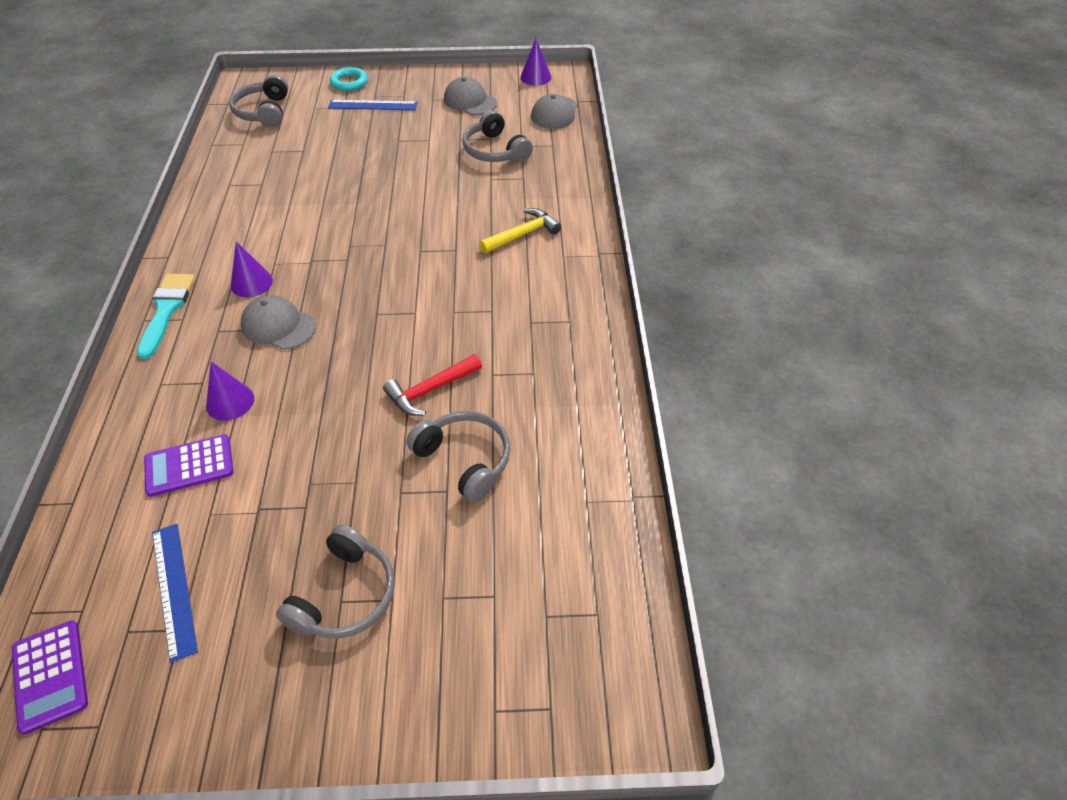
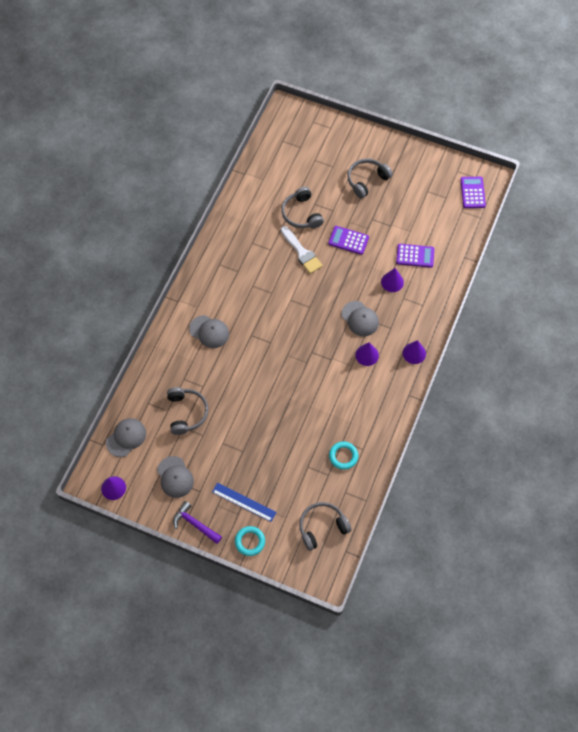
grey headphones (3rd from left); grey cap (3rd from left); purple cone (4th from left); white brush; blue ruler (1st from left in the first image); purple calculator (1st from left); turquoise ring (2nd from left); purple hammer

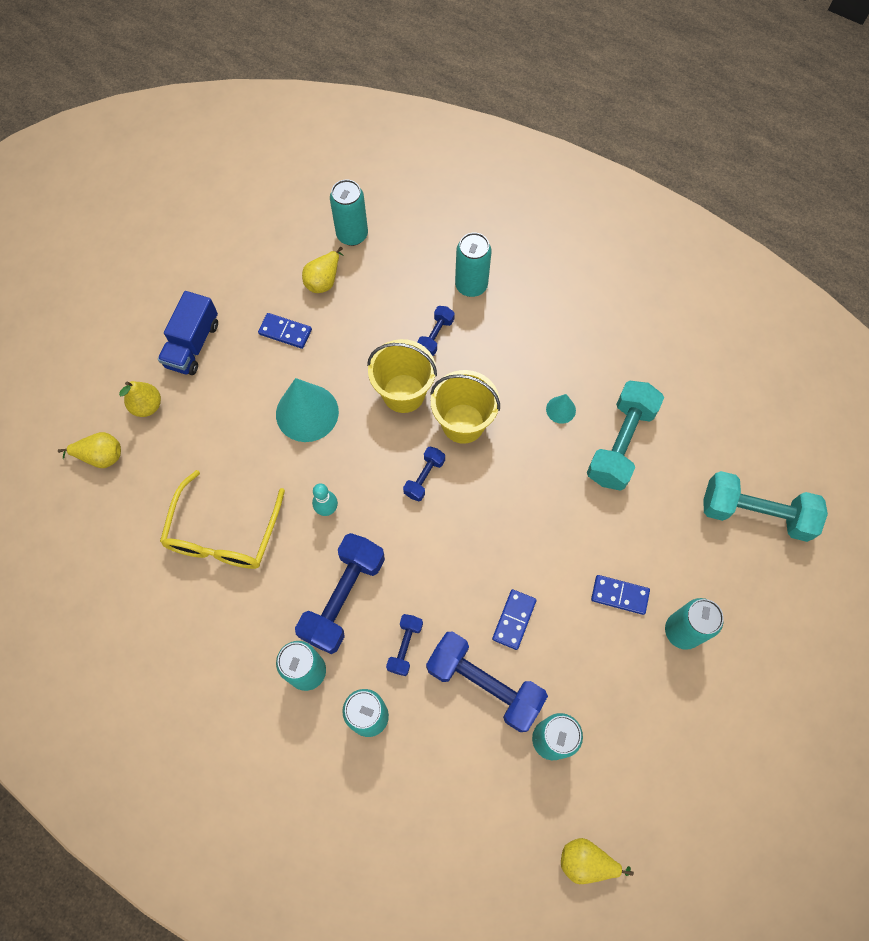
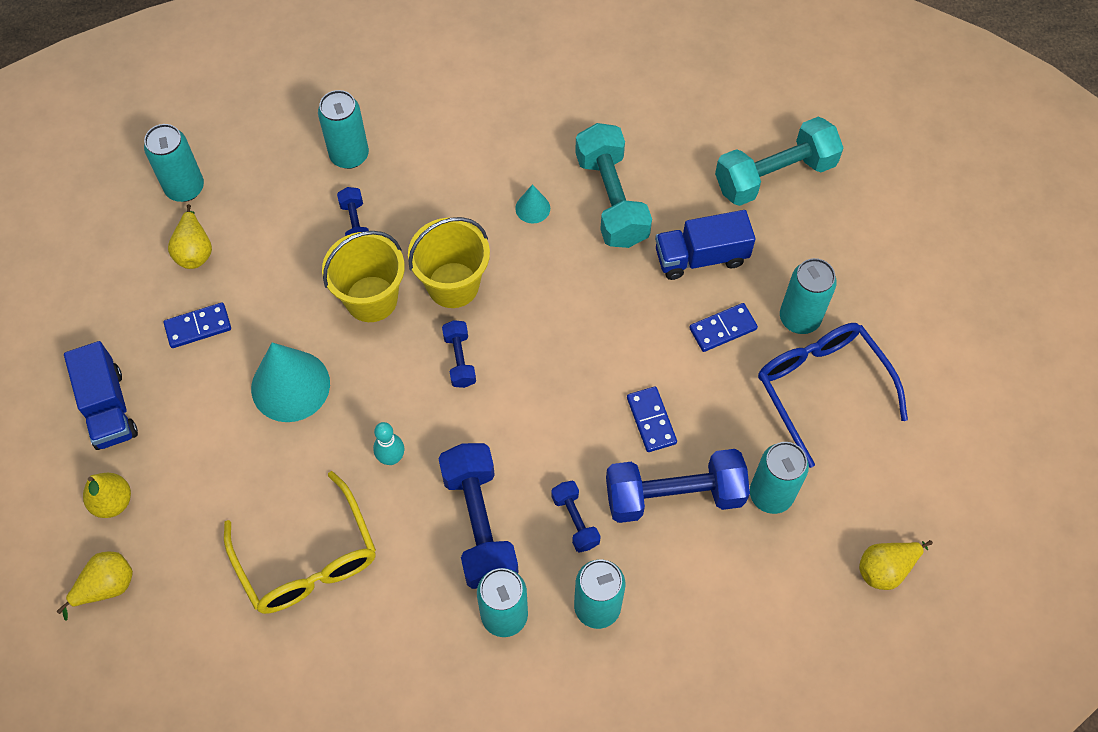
blue truck (2nd from left); blue glasses

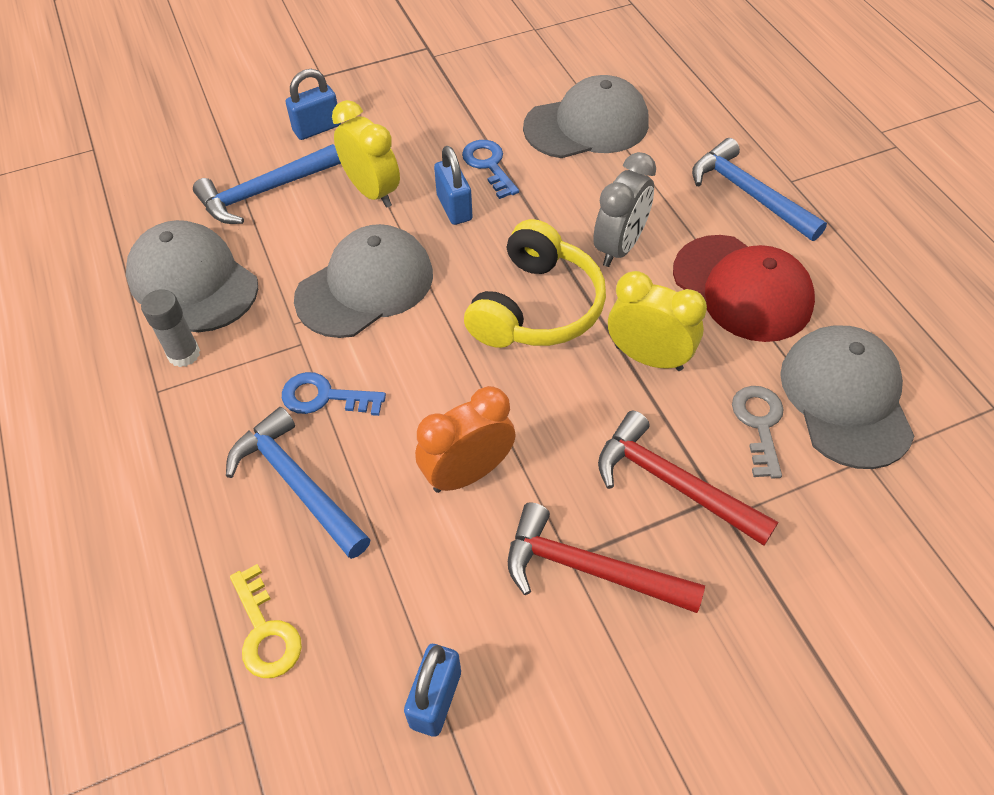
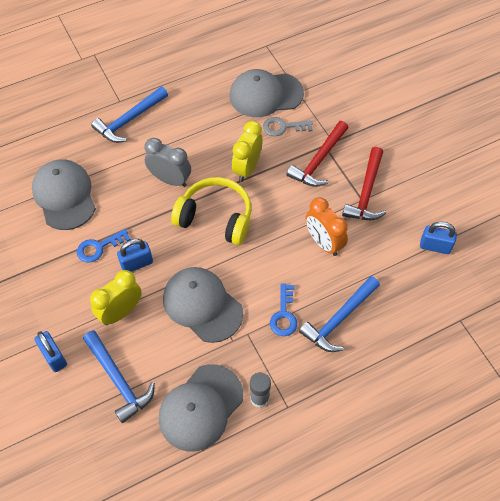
red cap; yellow key

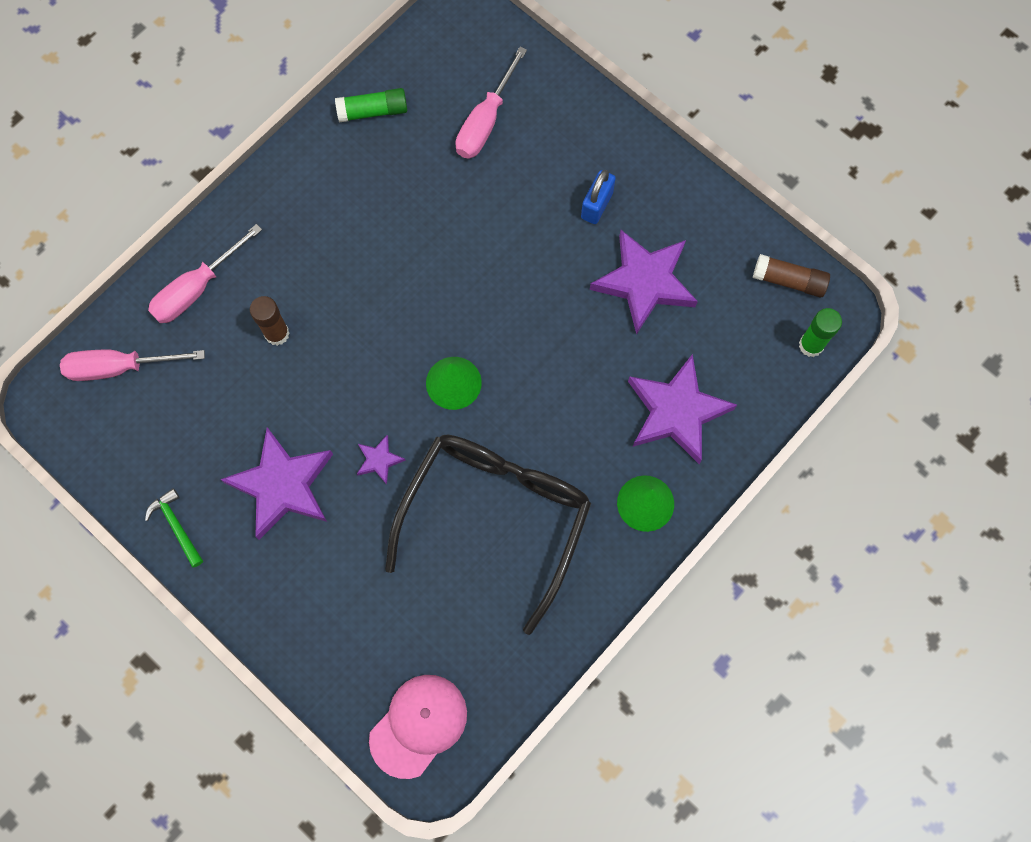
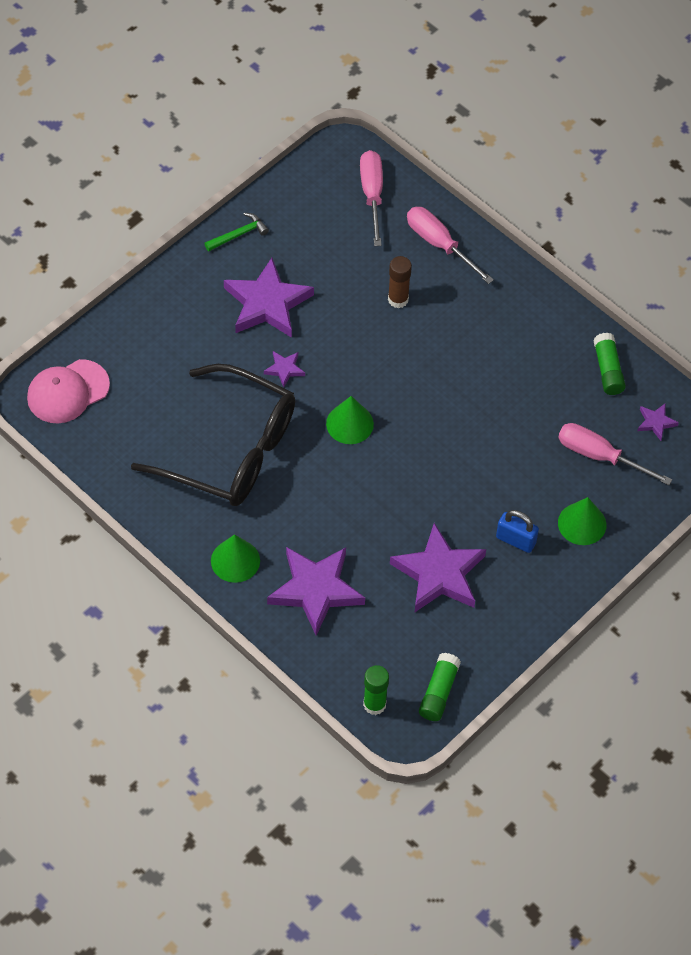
green glue stick (2nd from left); pink cap; purple star (5th from left); green cone (3rd from left)

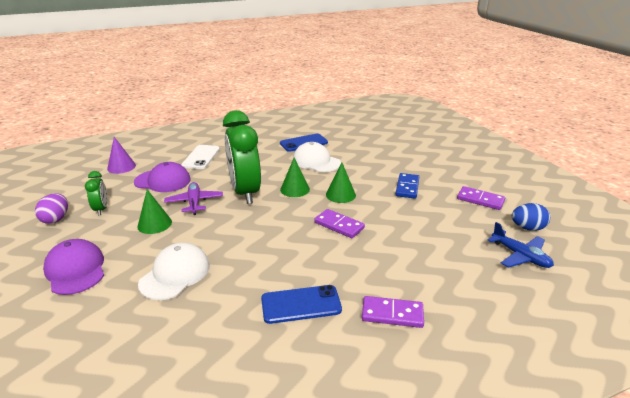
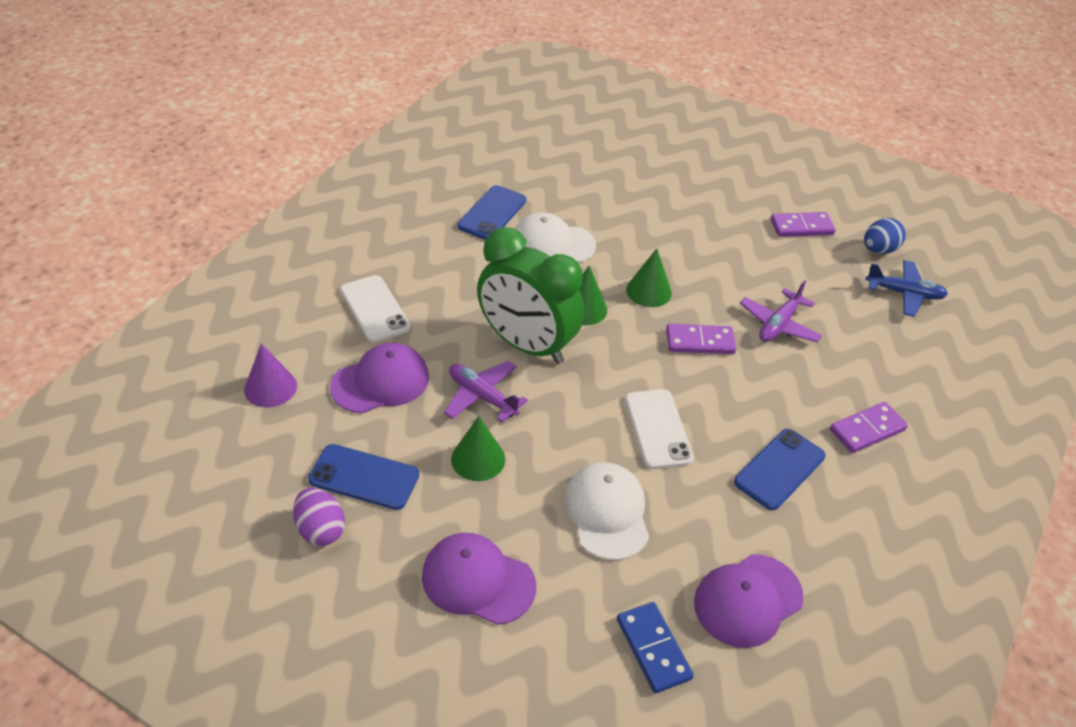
blue phone (1st from left); blue domino; purple plane (2nd from left); white phone (2nd from left); purple cap (3rd from left)

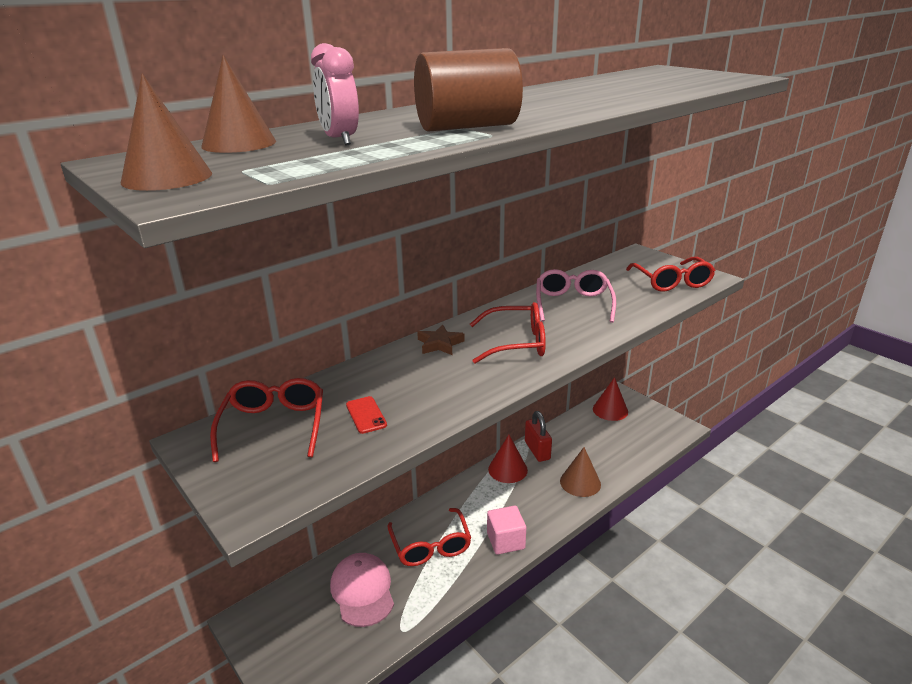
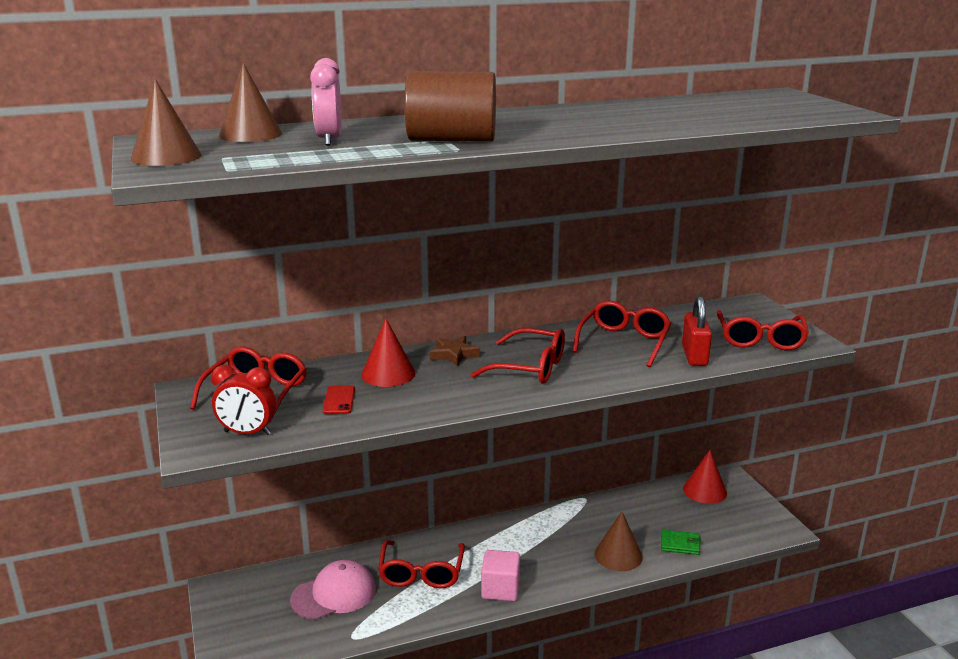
red glasses (4th from left); red padlock; red cone (1st from left); pink cap; red clock; green wallet

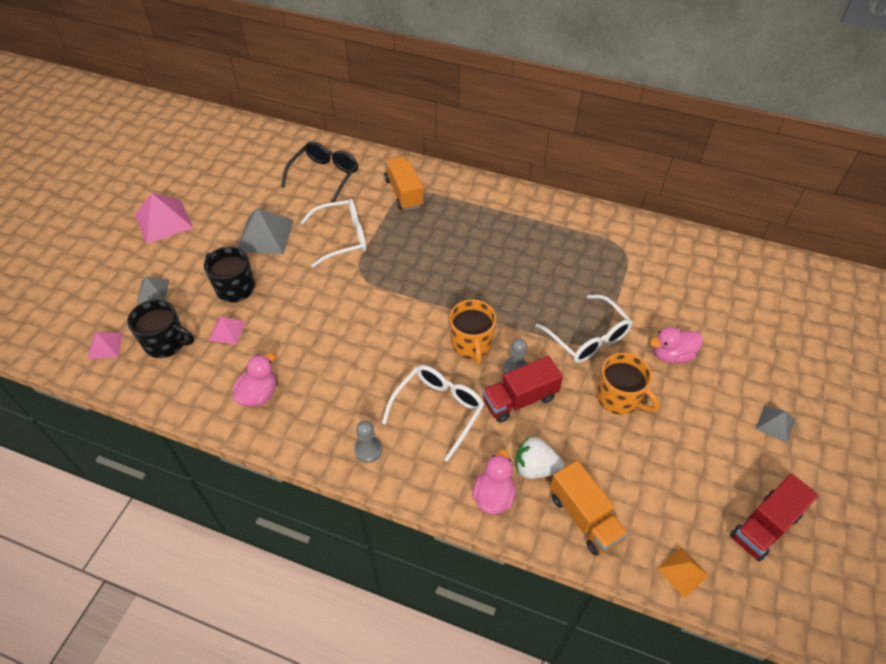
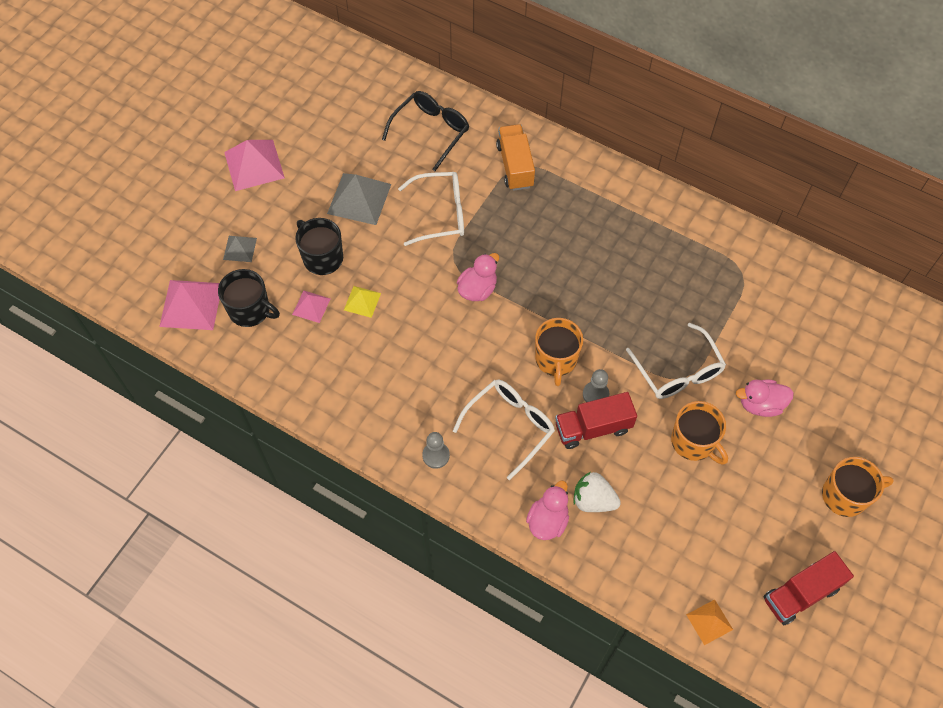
pink pyramid (1st from left); pink duck (1st from left); orange mug (3rd from left); orange truck (2nd from left in the first image); yellow pyramid

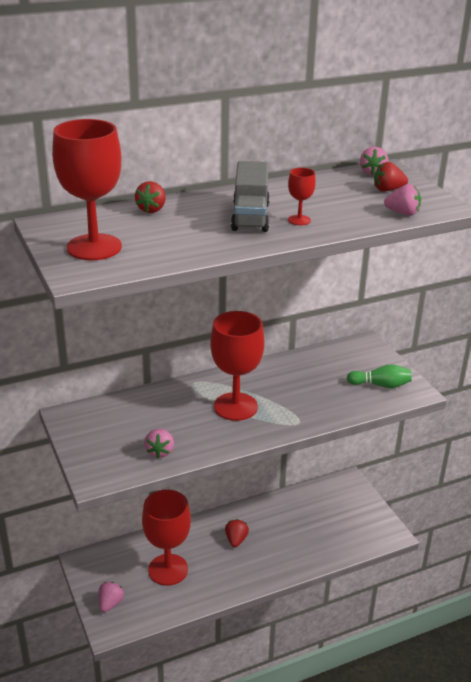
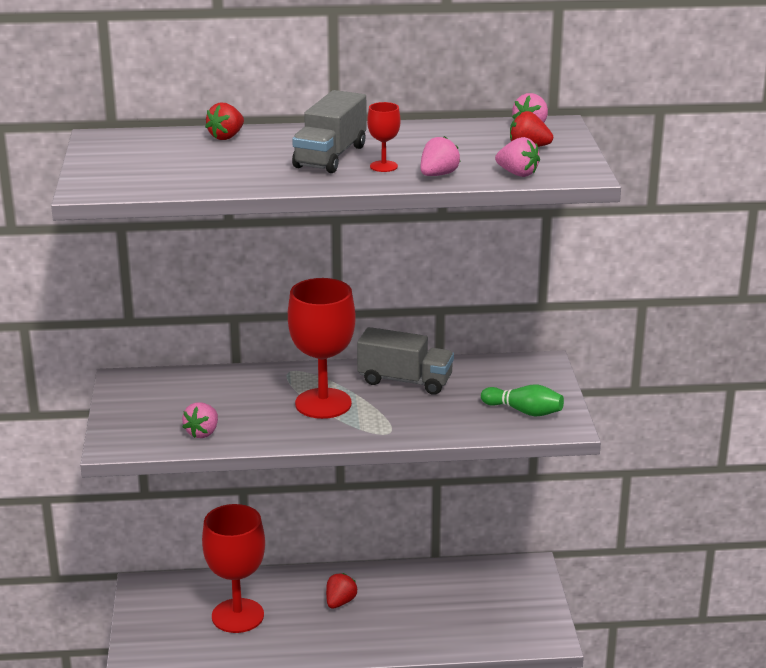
red goblet (1st from left in the first image); pink strawberry (2nd from left); grey truck (2nd from left)

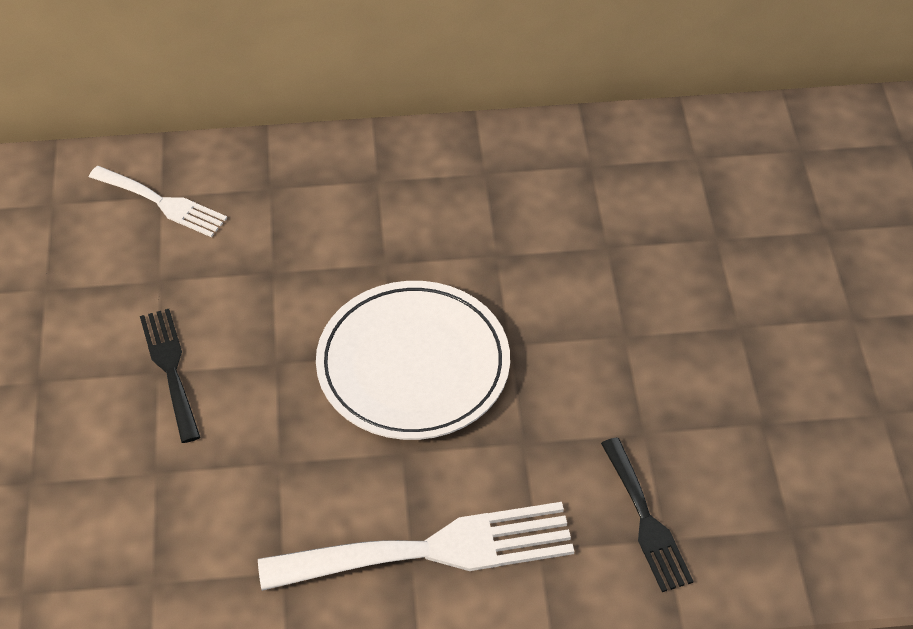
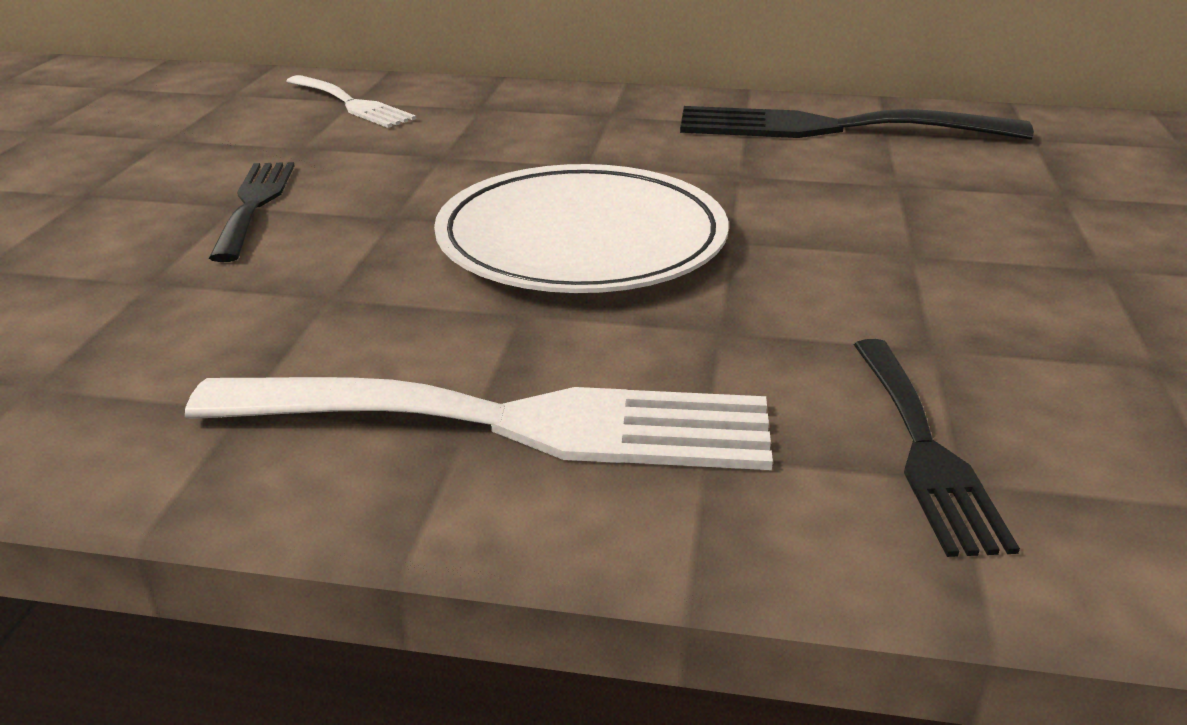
black fork (2nd from left)

